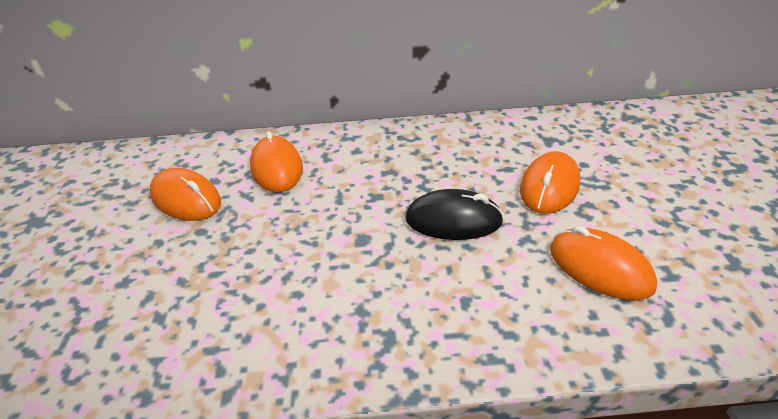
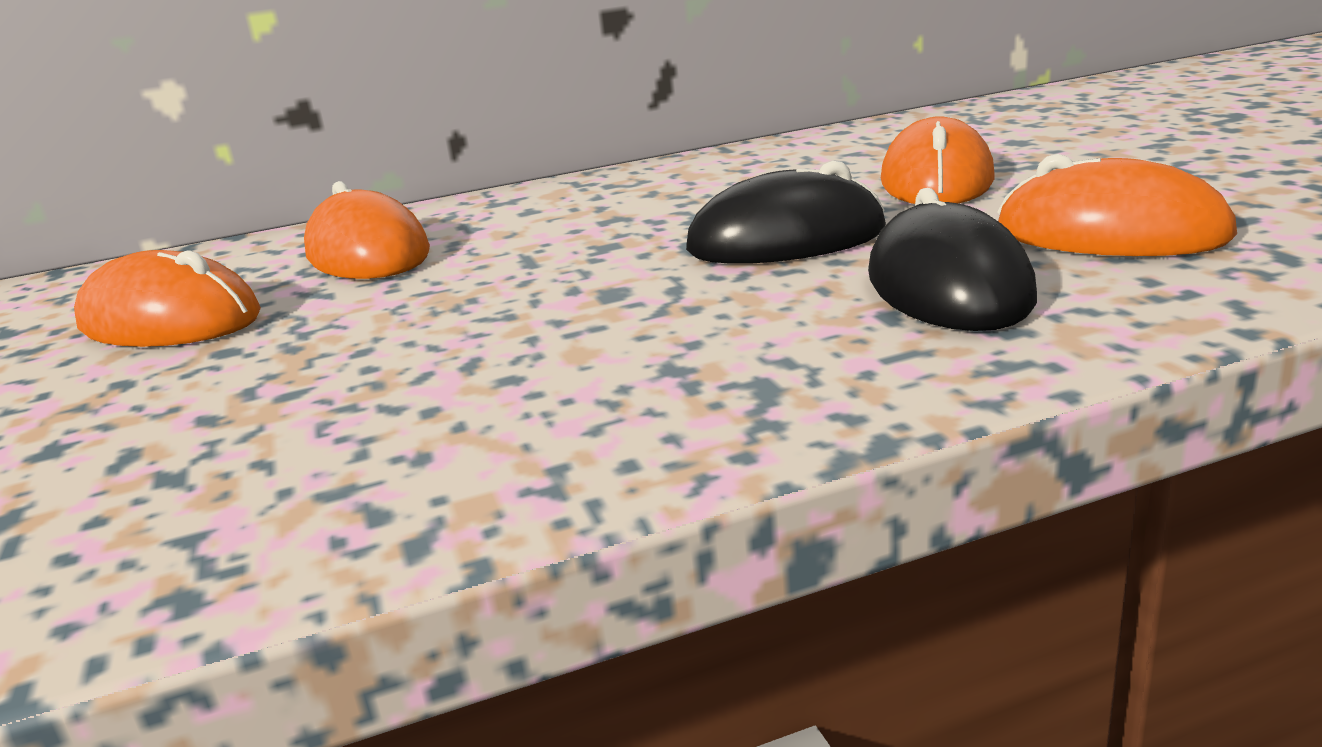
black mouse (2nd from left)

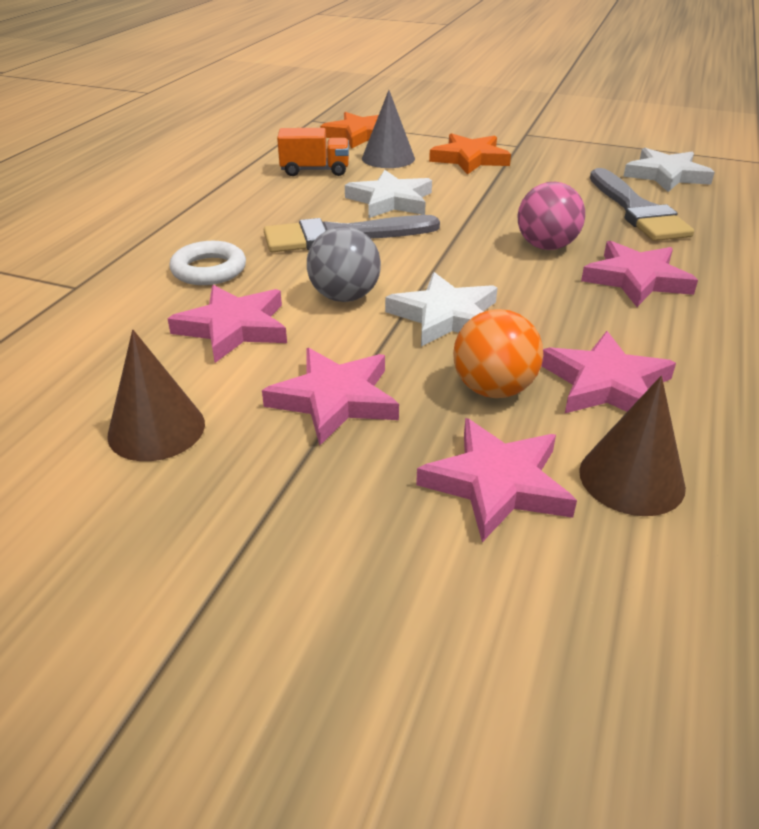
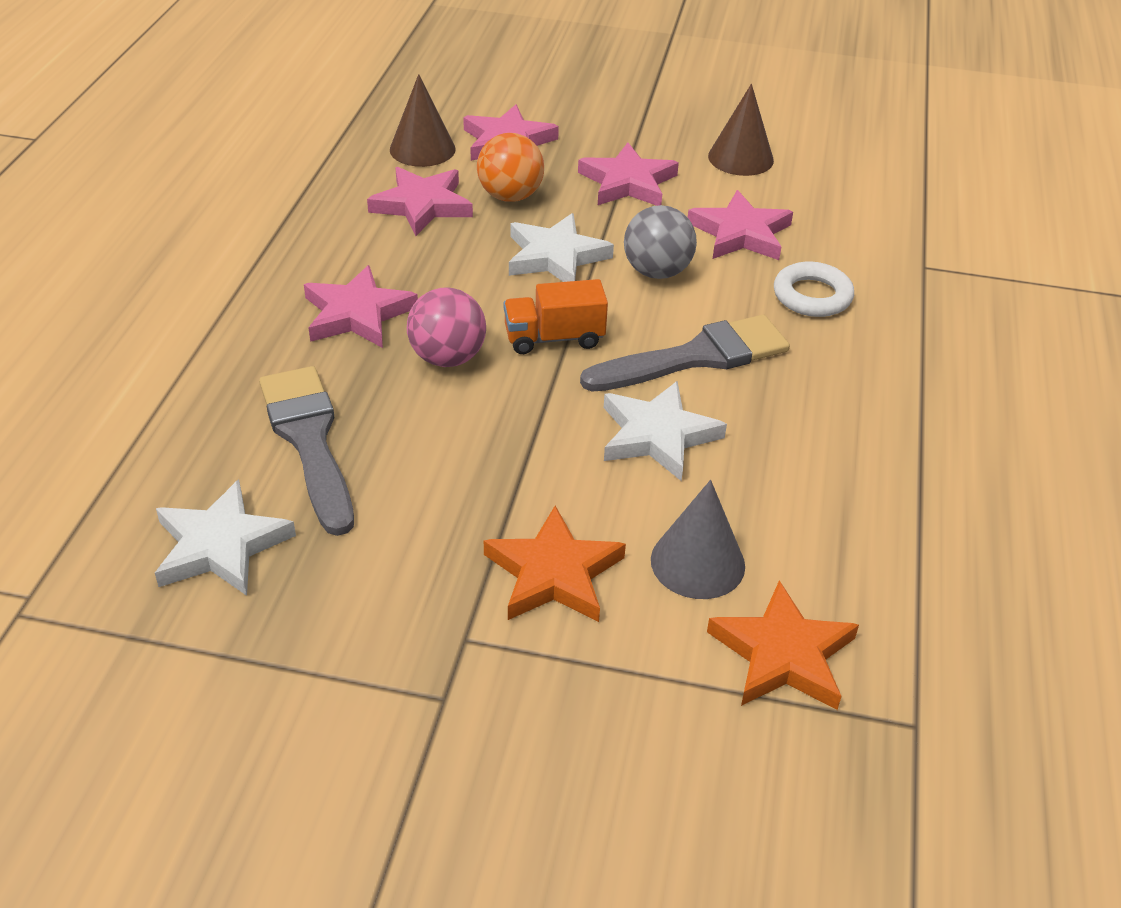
orange truck

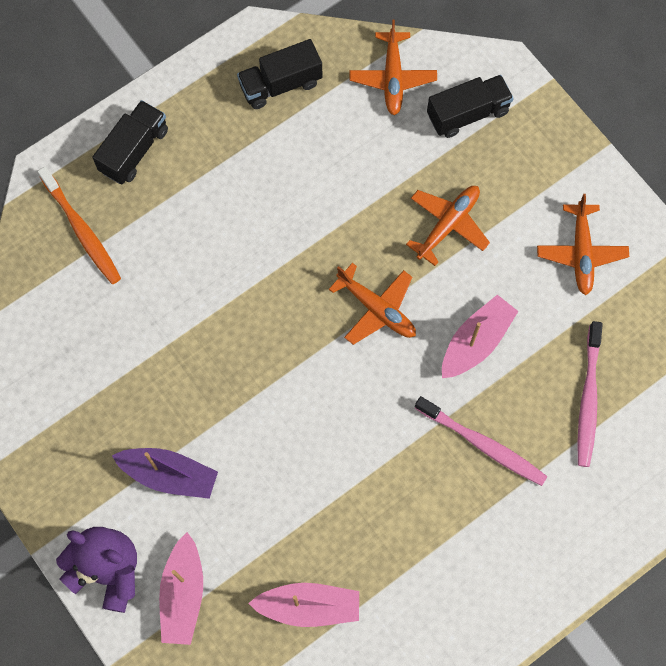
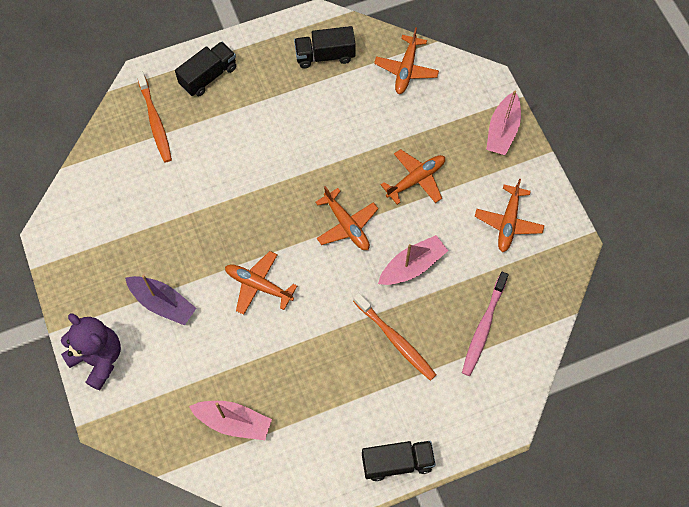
black truck (3rd from left); orange toothbrush (2nd from left); pink boat (3rd from left); orange plane (1st from left)

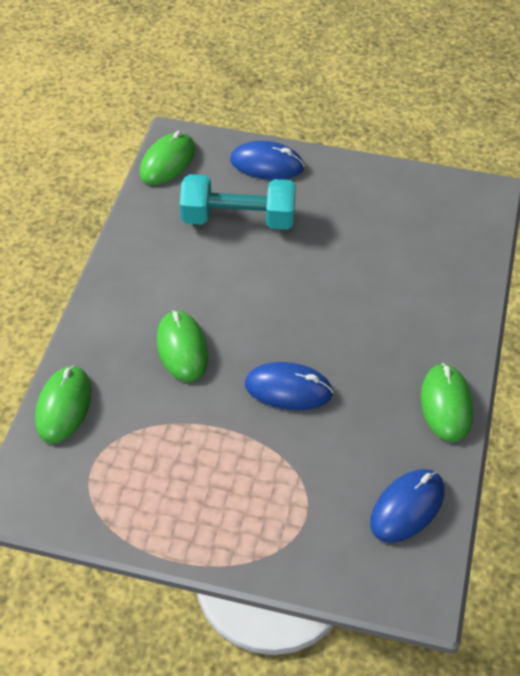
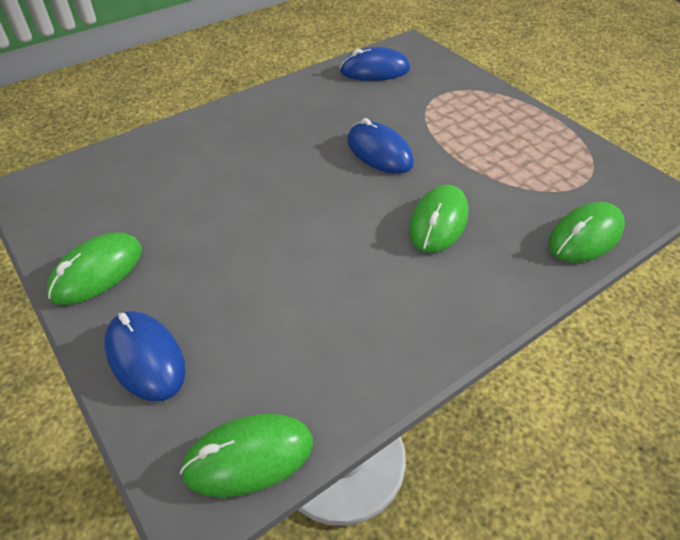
turquoise dumbbell; green mouse (1st from left)

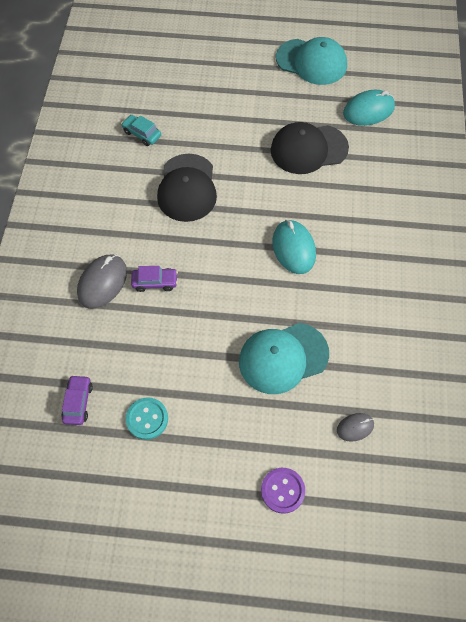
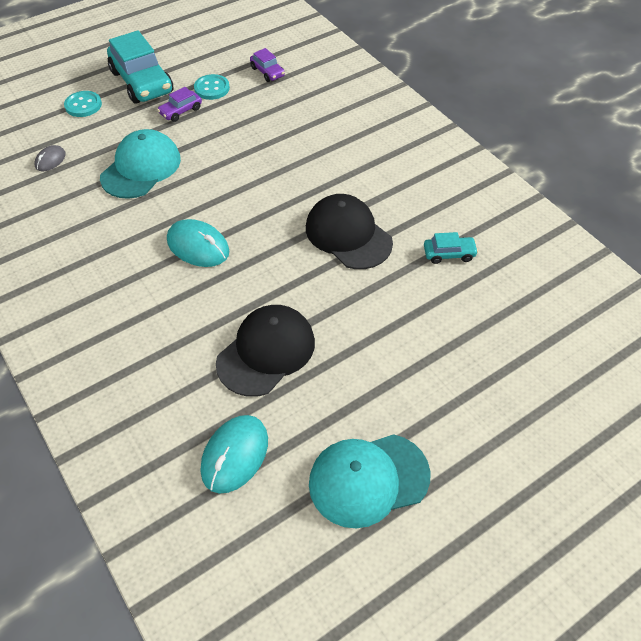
grey mouse (1st from left in the first image); purple car (1st from left); turquoise button (1st from left); turquoise car (1st from left)

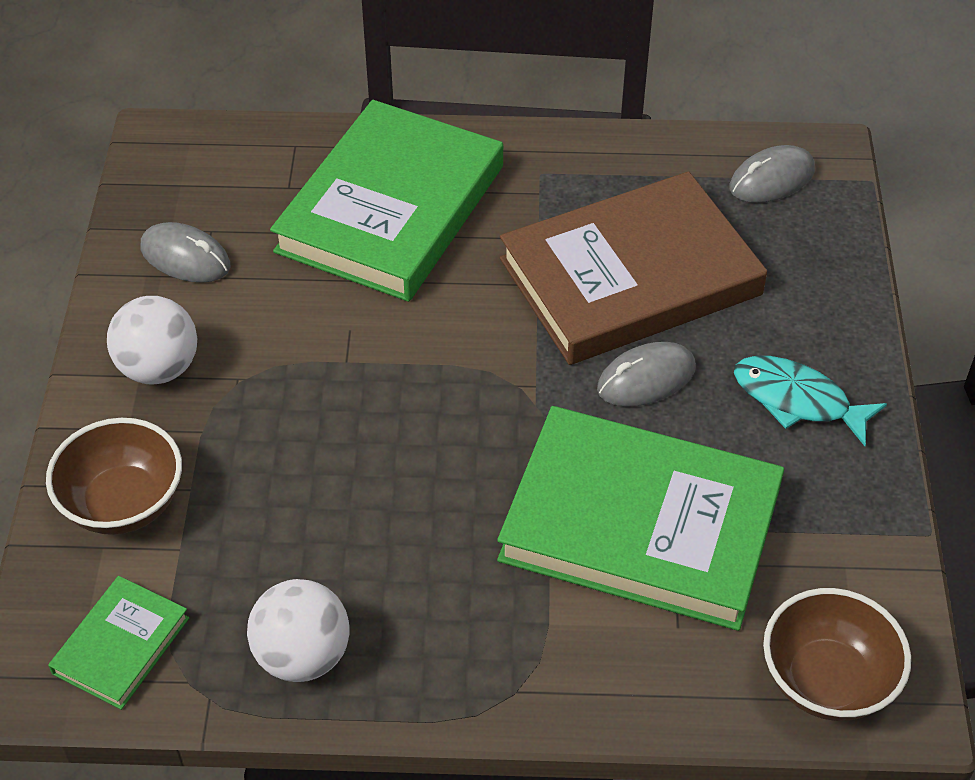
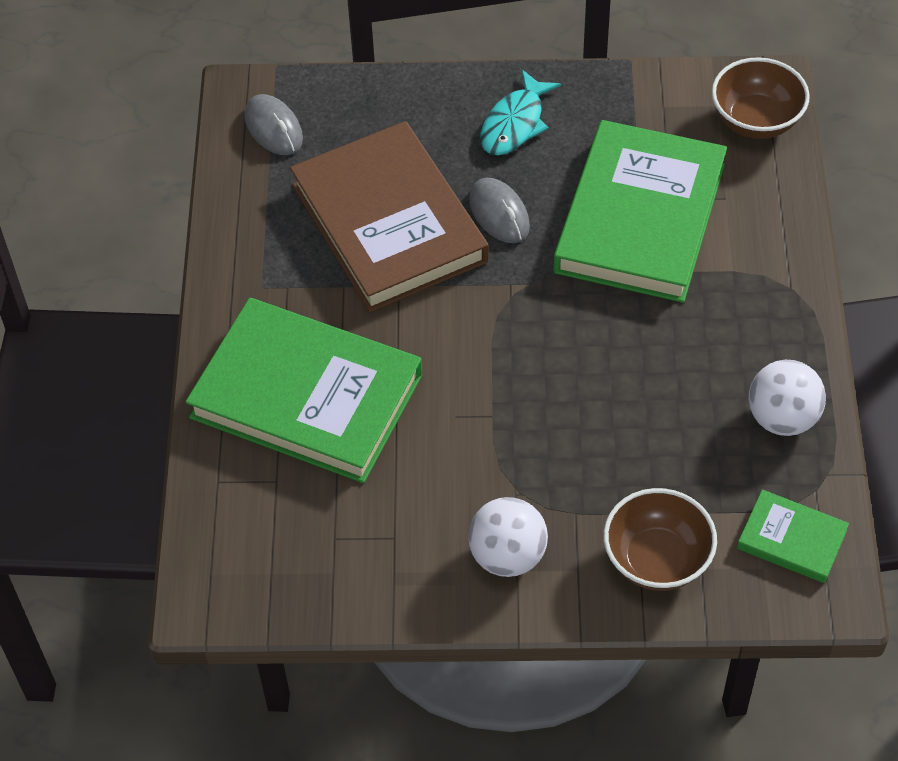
grey mouse (1st from left in the first image)

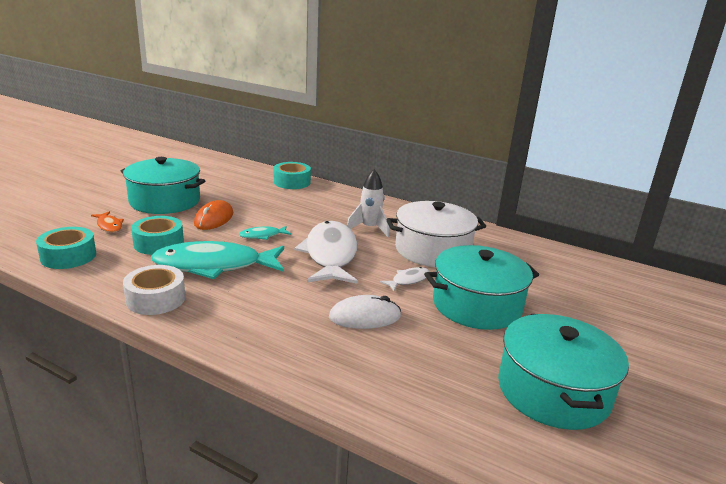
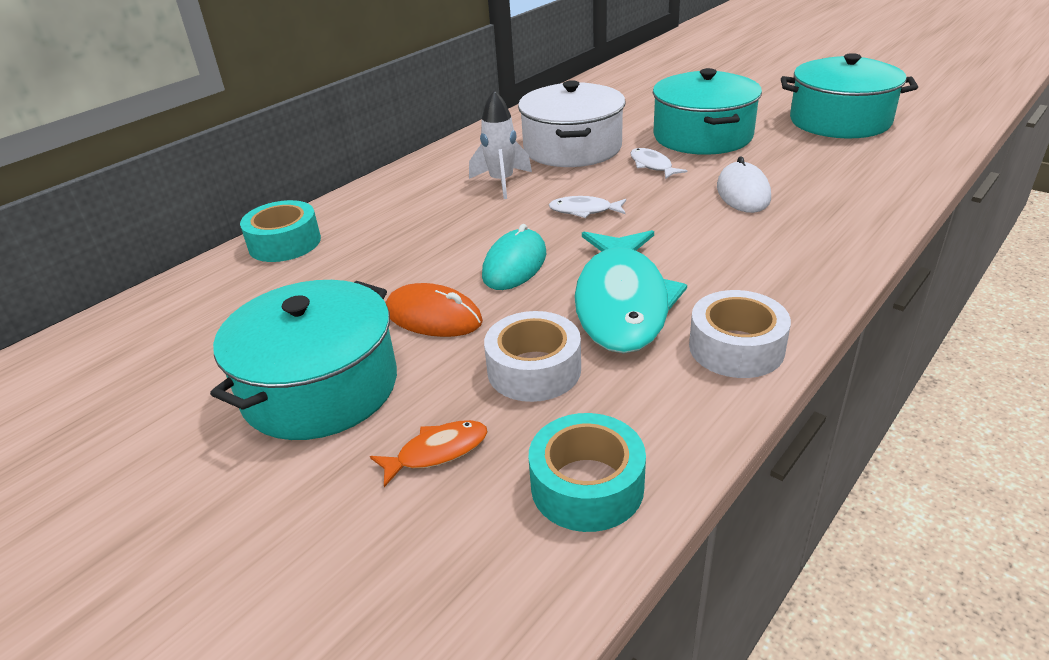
white tape (1st from left); white fish (1st from left); turquoise mouse

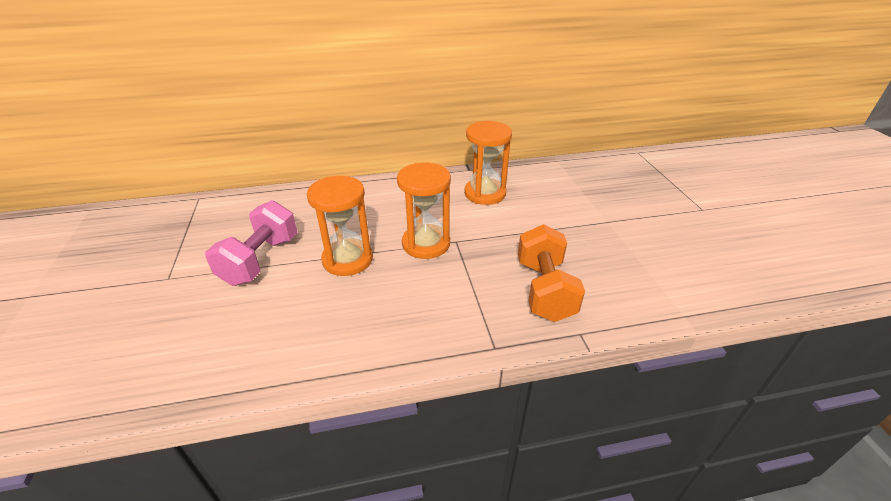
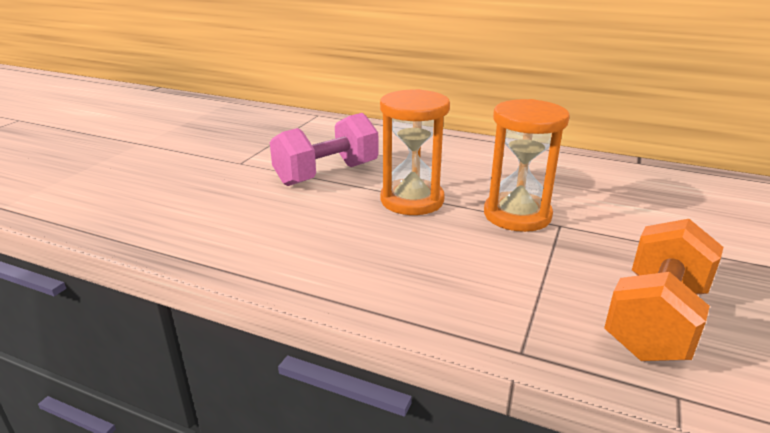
orange hourglass (3rd from left in the first image)

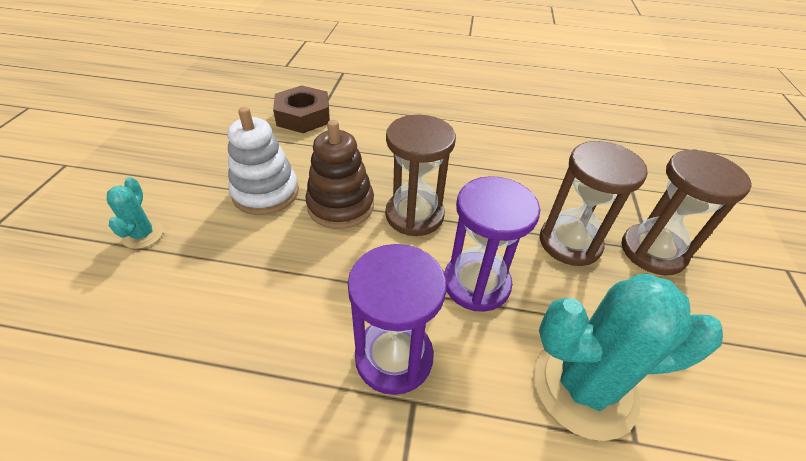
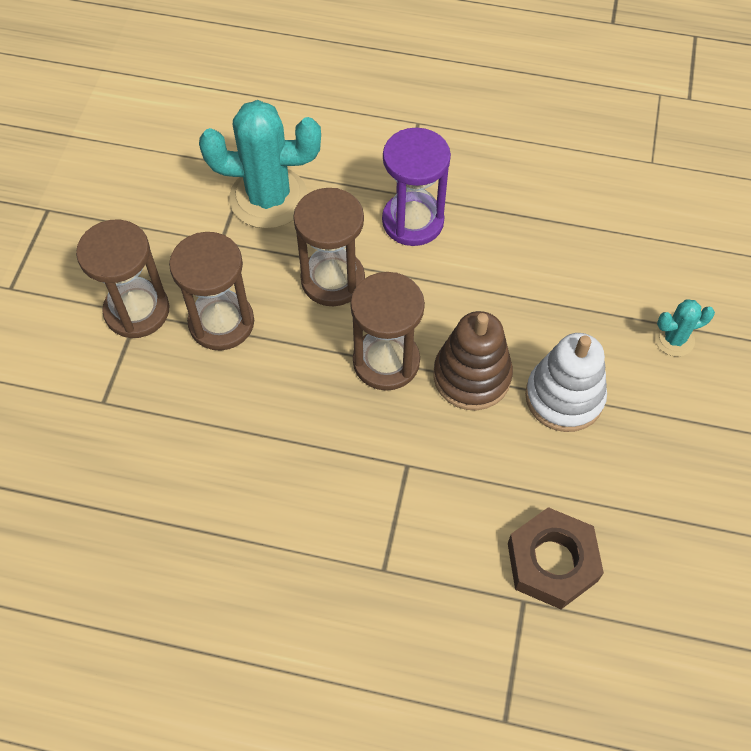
brown hourglass (3rd from left); turquoise cactus (2nd from left)

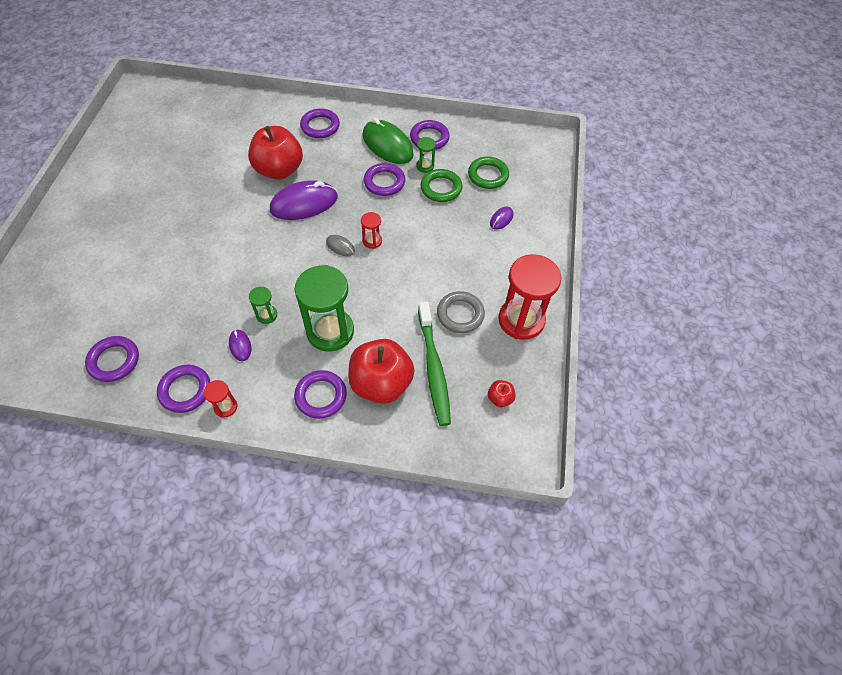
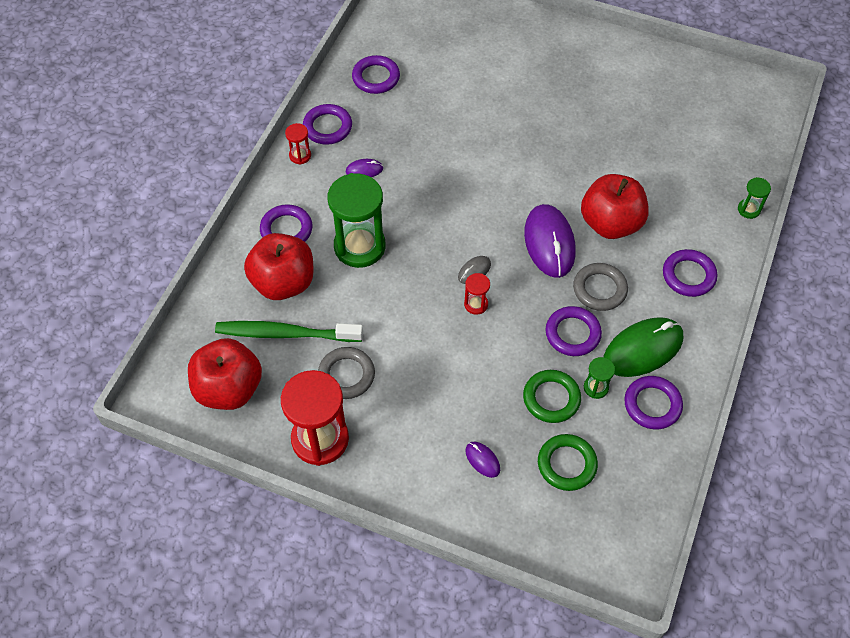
green hourglass (3rd from left); red apple (1st from left); grey ring (2nd from left)

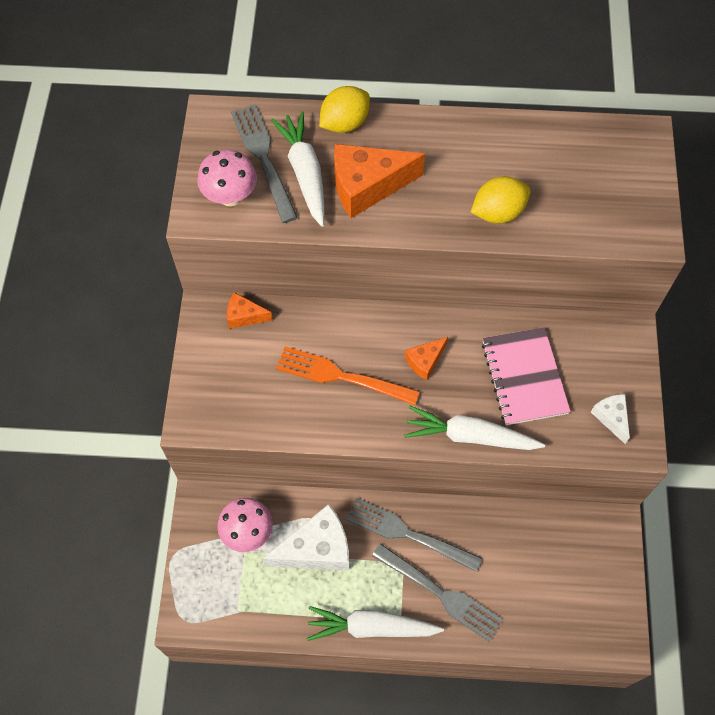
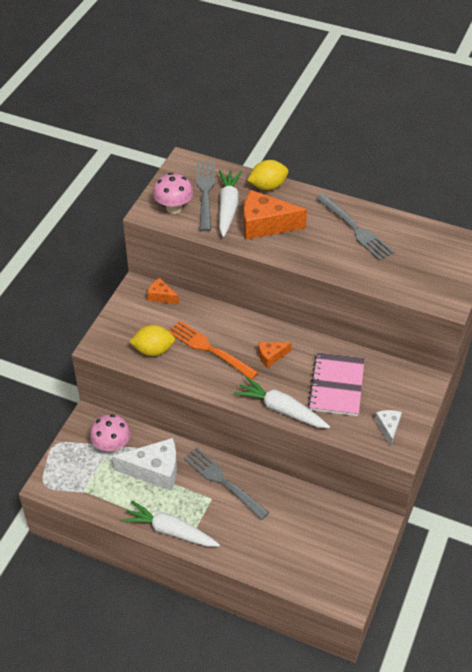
yellow lemon (1st from left); grey fork (3rd from left)

